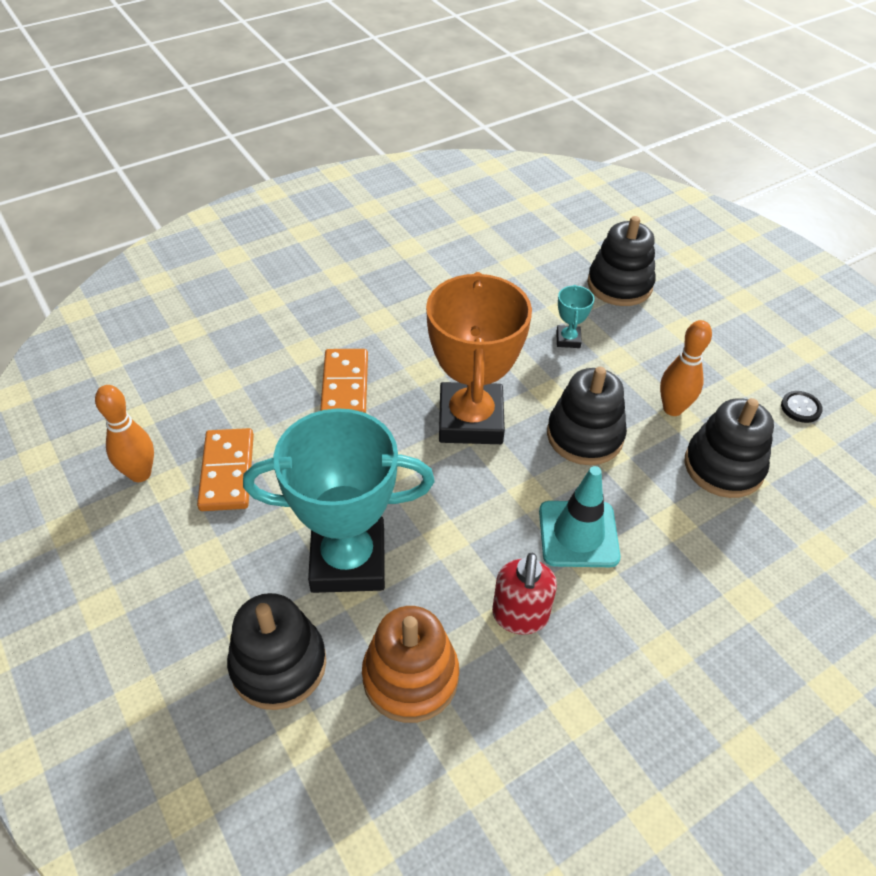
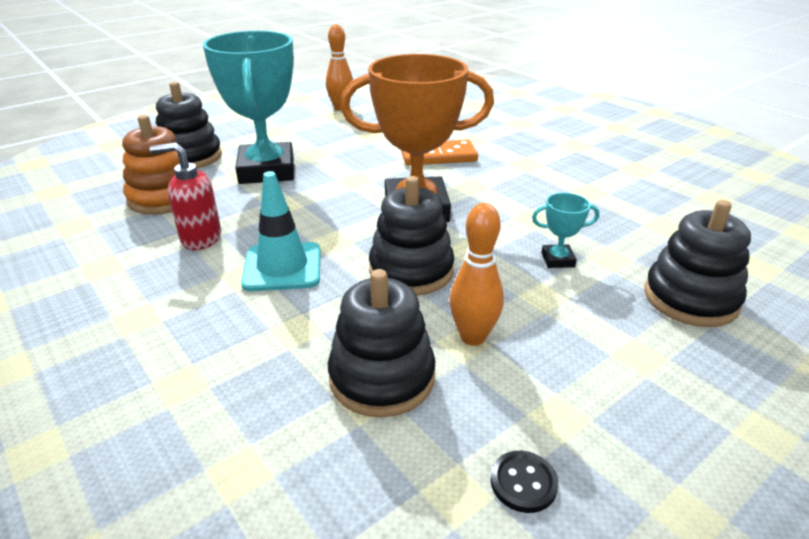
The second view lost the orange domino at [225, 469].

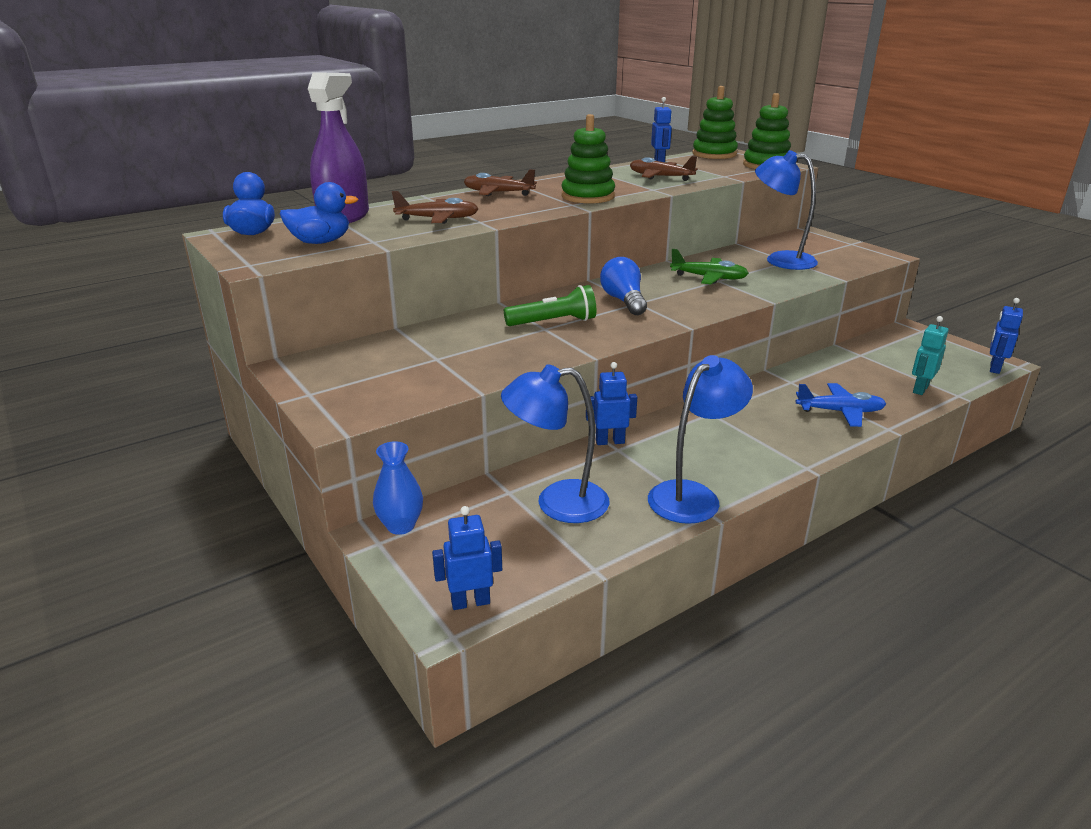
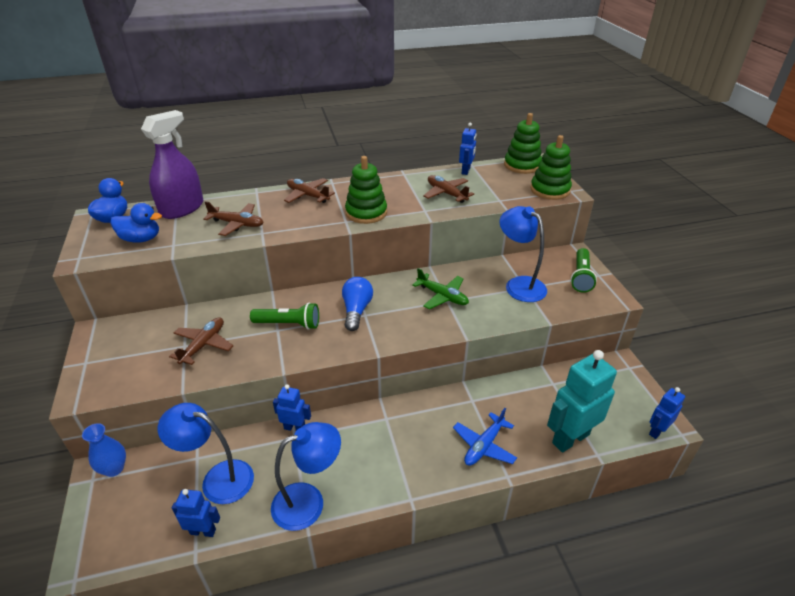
The blue robot ended up elsewhere, having gone from [467, 558] to [196, 513]. The blue plane at [841, 405] ended up facing another way, 105 degrees clockwise from before. The size of the turquoise robot at [930, 355] changed by a factor of 1.88. The second view gained the brown plane at [201, 341]. The second view gained the green flashlight at [583, 270].

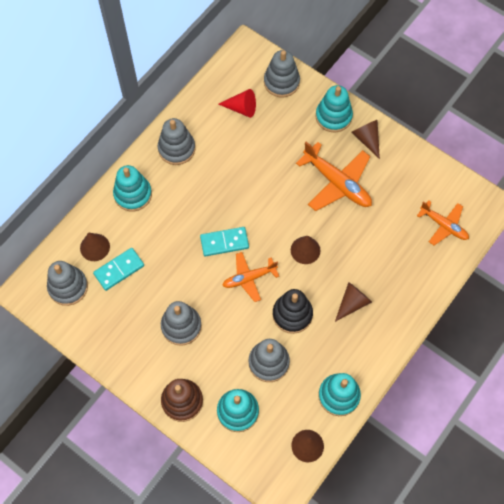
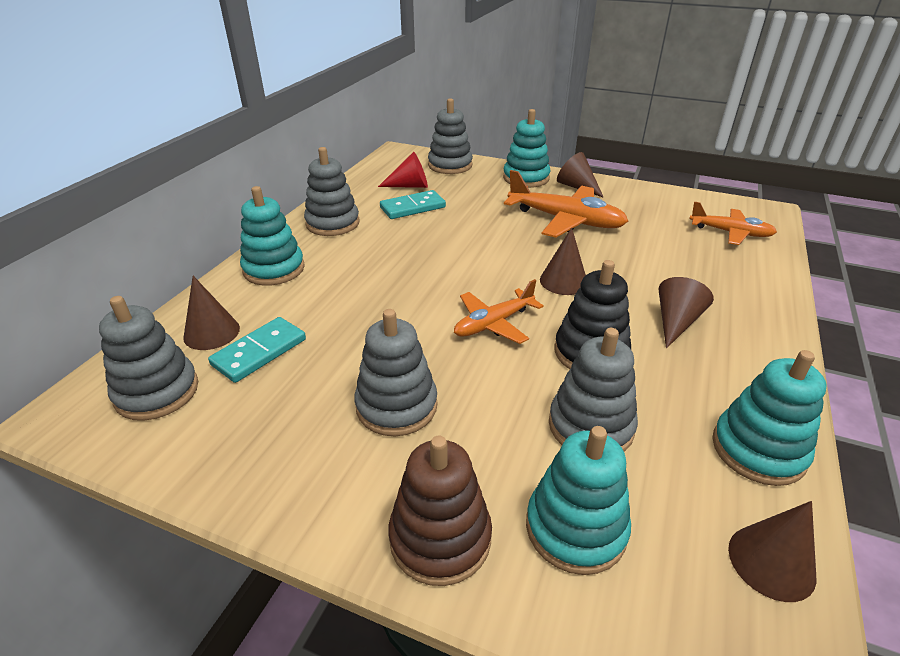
The turquoise domino ended up elsewhere, having gone from [224, 241] to [413, 204].

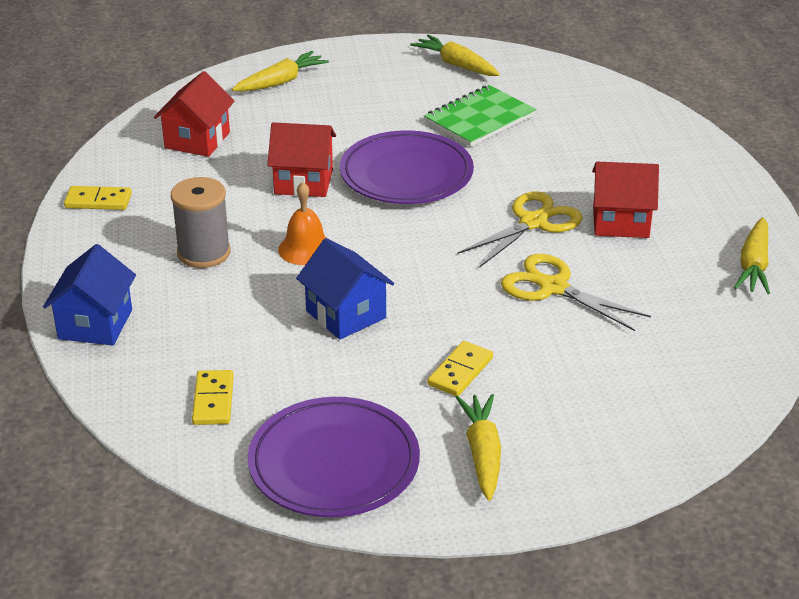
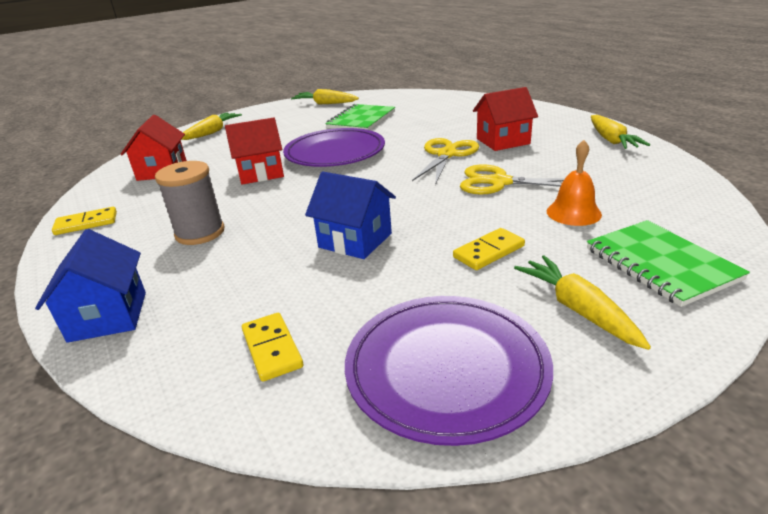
The orange bell ended up elsewhere, having gone from [302, 223] to [574, 183]. The yellow domino at [460, 368] ended up facing another way, 45 degrees clockwise from before. The second view gained the green notebook at [668, 263].

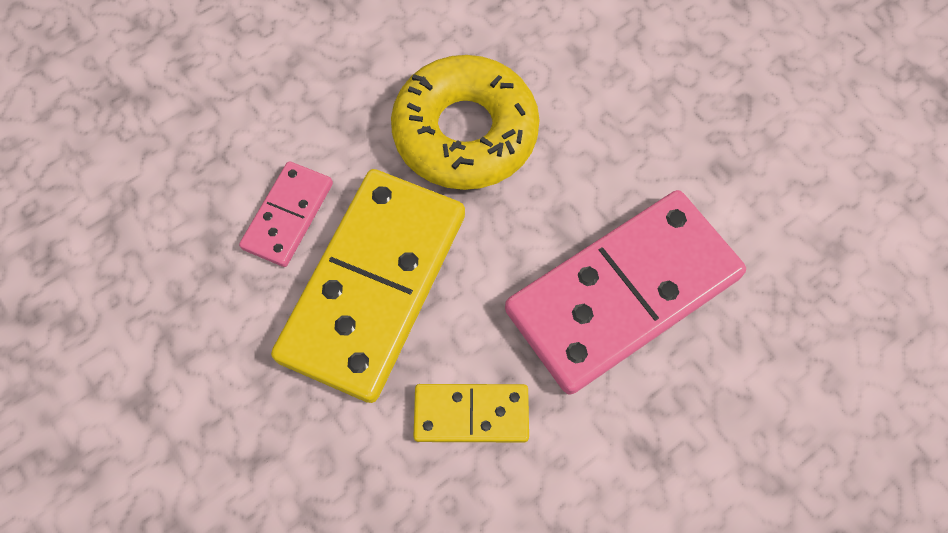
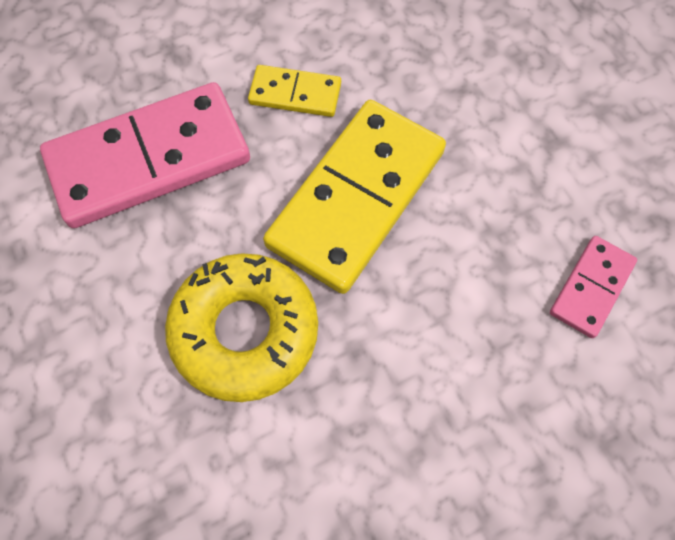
The pink domino ended up elsewhere, having gone from [286, 214] to [593, 287].

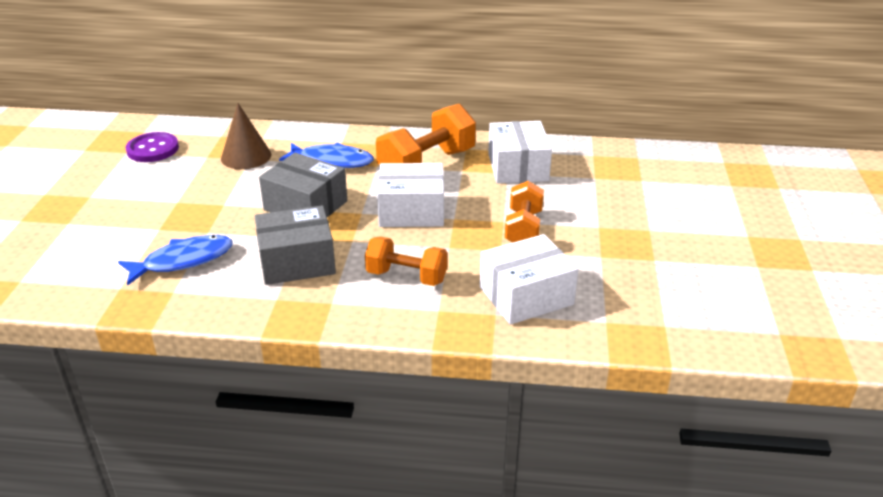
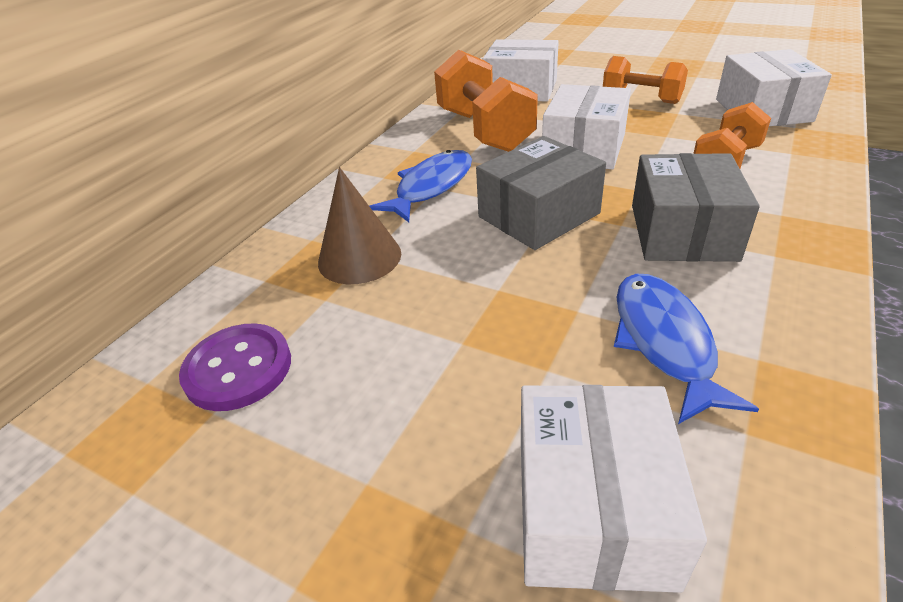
The second view gained the white box at [614, 489].

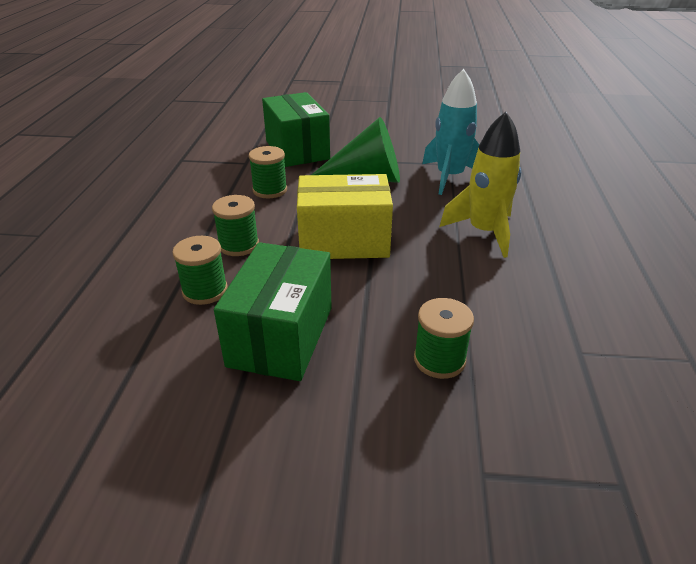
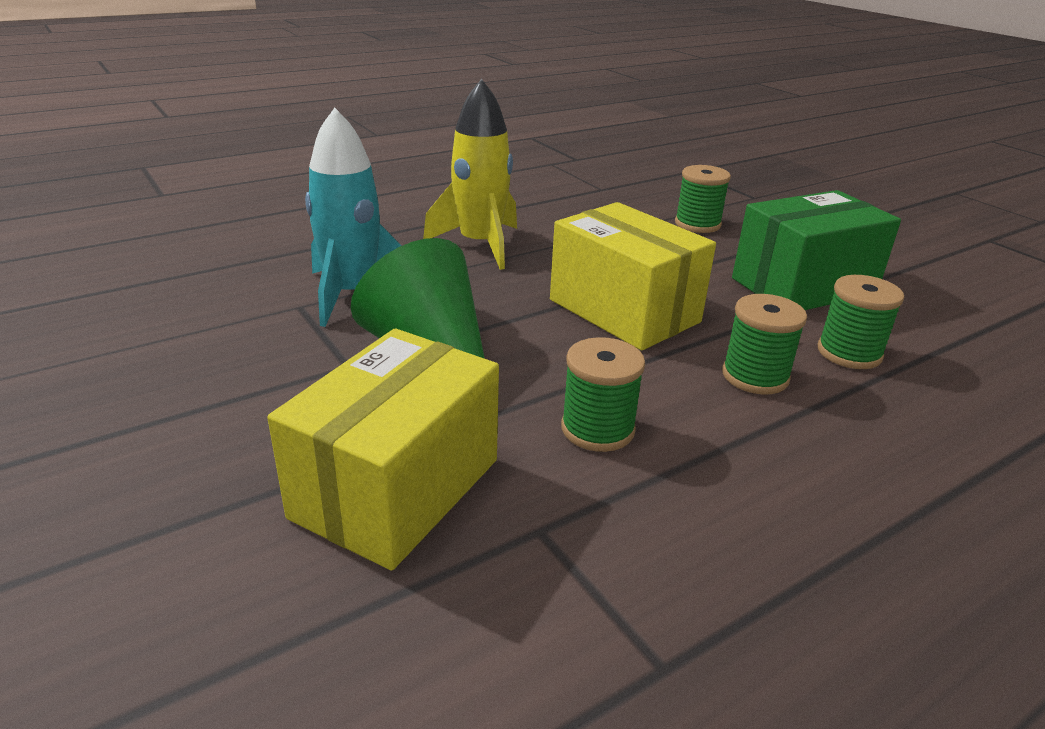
What was the green box at [296, 129] turned into the yellow box at [383, 449].

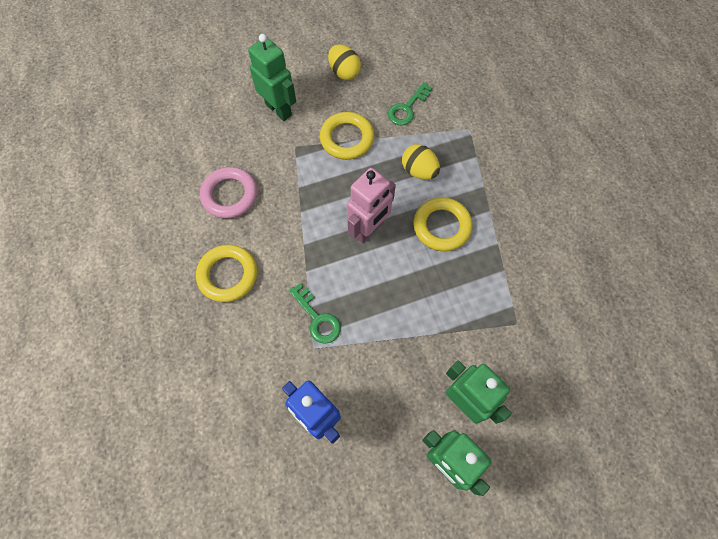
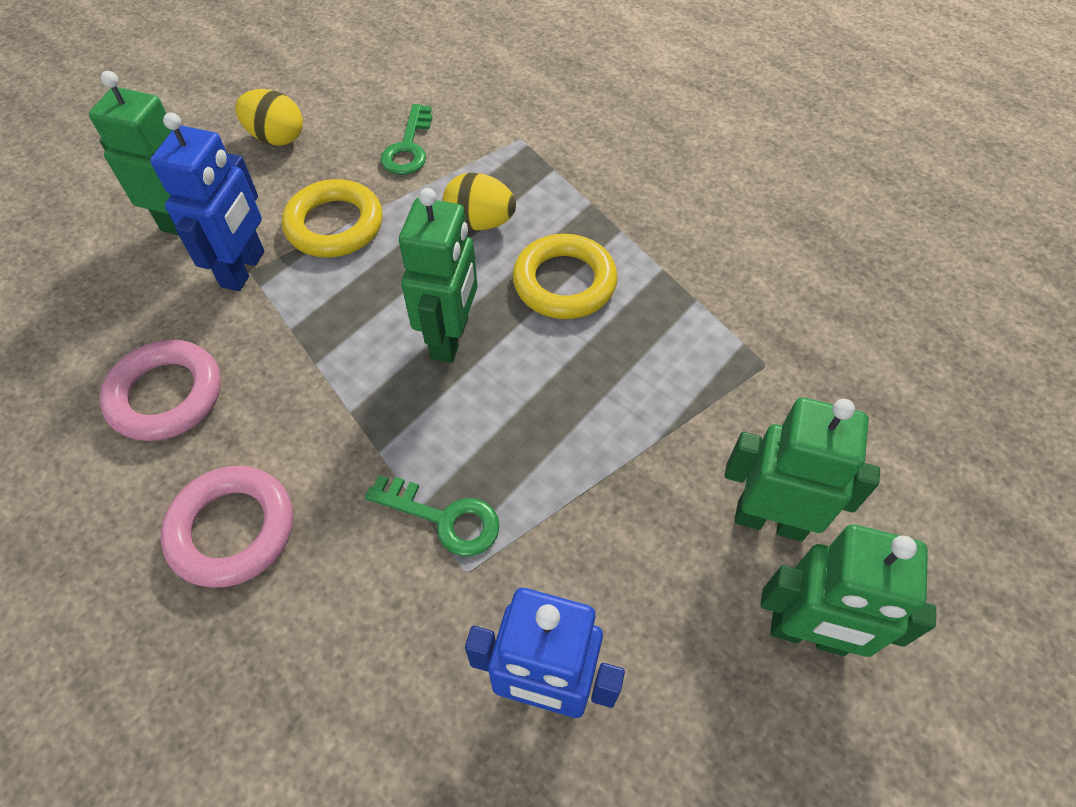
What was the yellow ring at [226, 273] turned into the pink ring at [227, 527]. What was the pink robot at [371, 205] turned into the green robot at [438, 275]. The second view gained the blue robot at [207, 201].

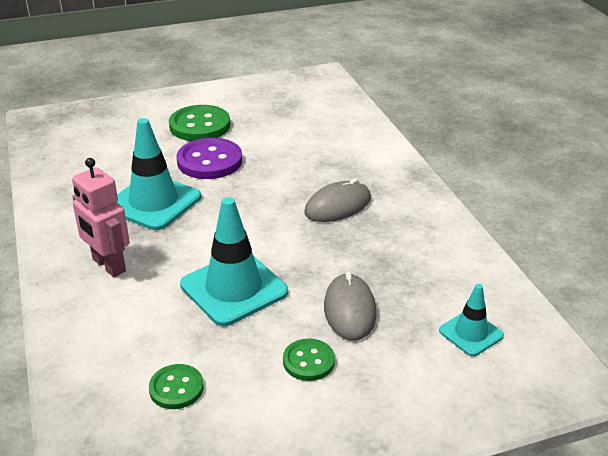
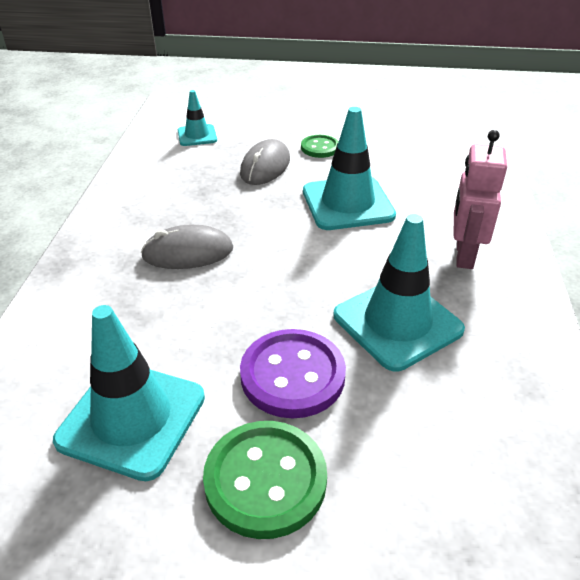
The pink robot at [101, 217] ended up facing another way, 150 degrees counterclockwise from before. The second view lost the green button at [176, 386]. The second view gained the turquoise traffic cone at [129, 393].

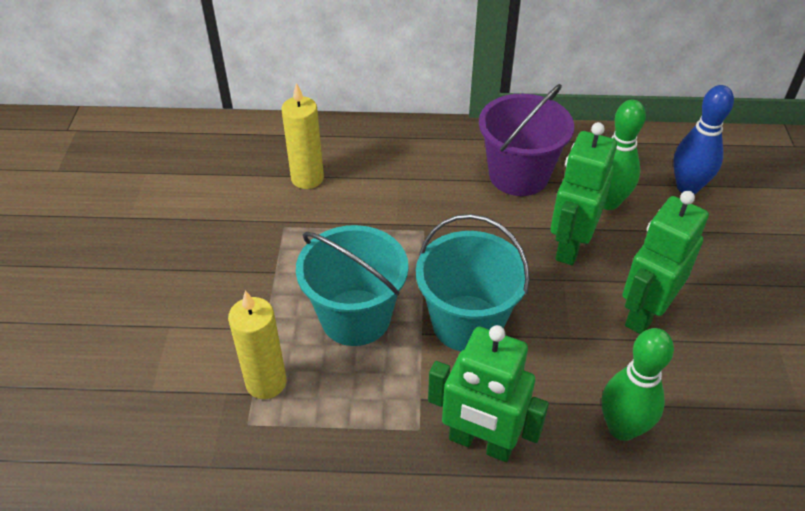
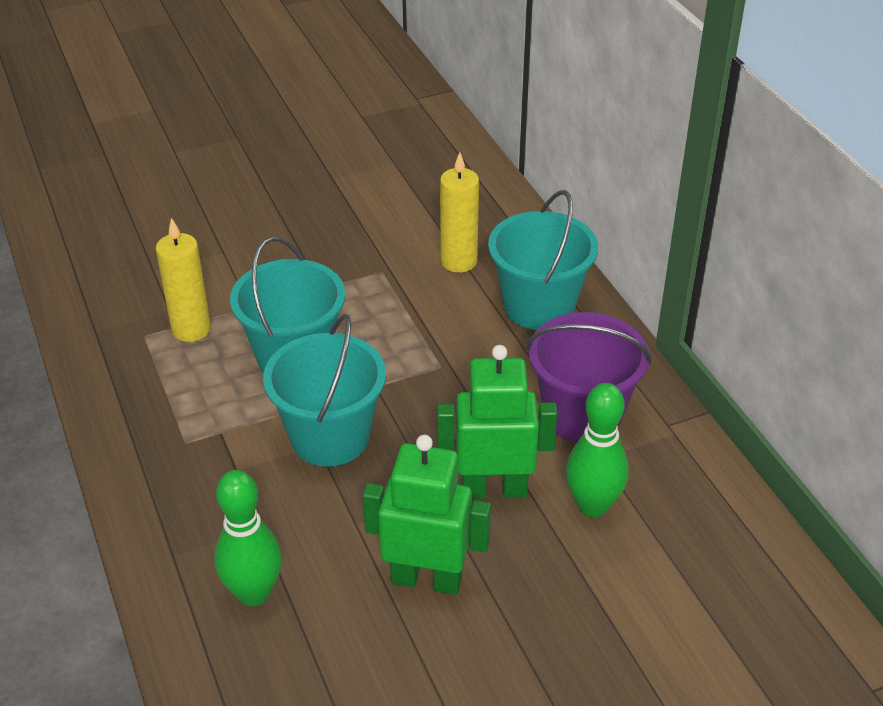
The second view lost the green robot at [488, 393]. The second view lost the blue bowling pin at [703, 139]. The second view gained the turquoise bucket at [543, 260].

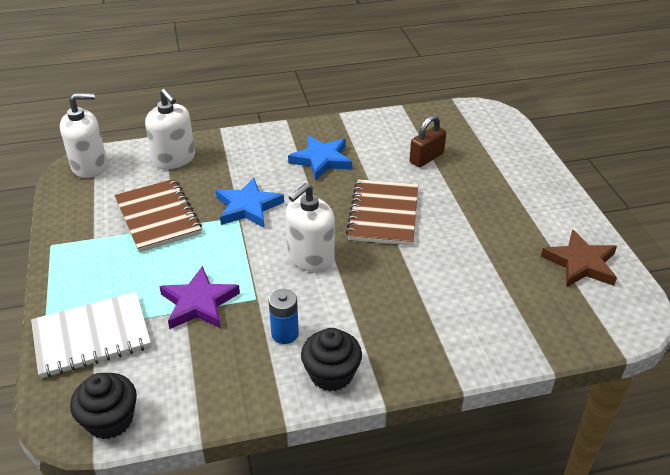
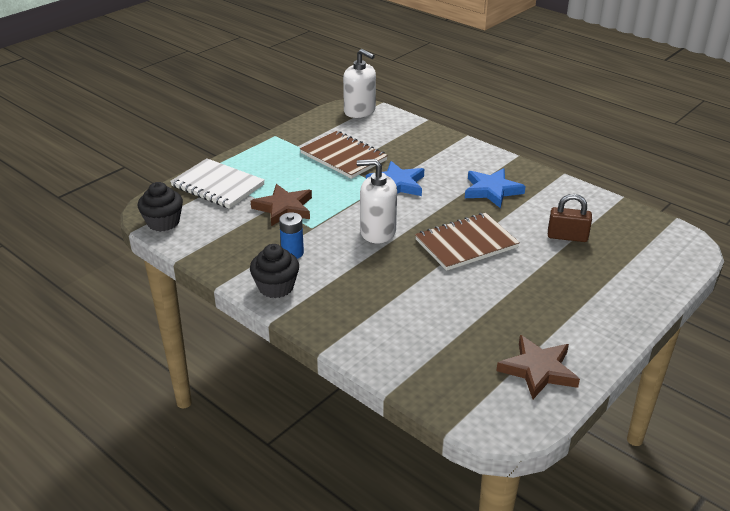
The brown notebook at [158, 215] ended up facing another way, 75 degrees counterclockwise from before. The second view lost the white soap dispenser at [170, 129]. What was the purple star at [199, 297] turned into the brown star at [281, 205].

